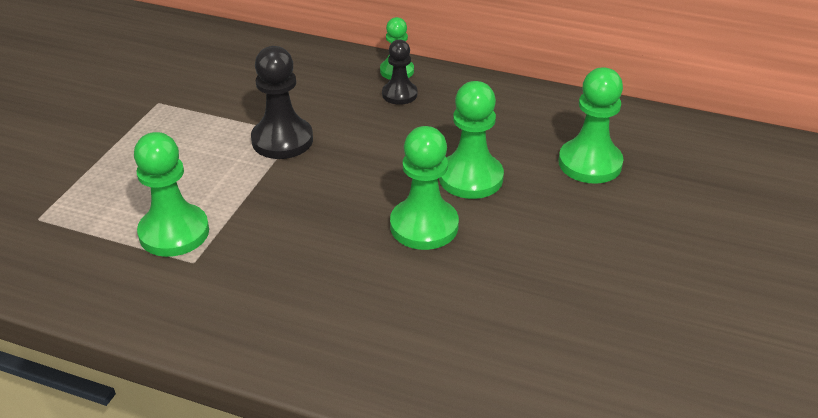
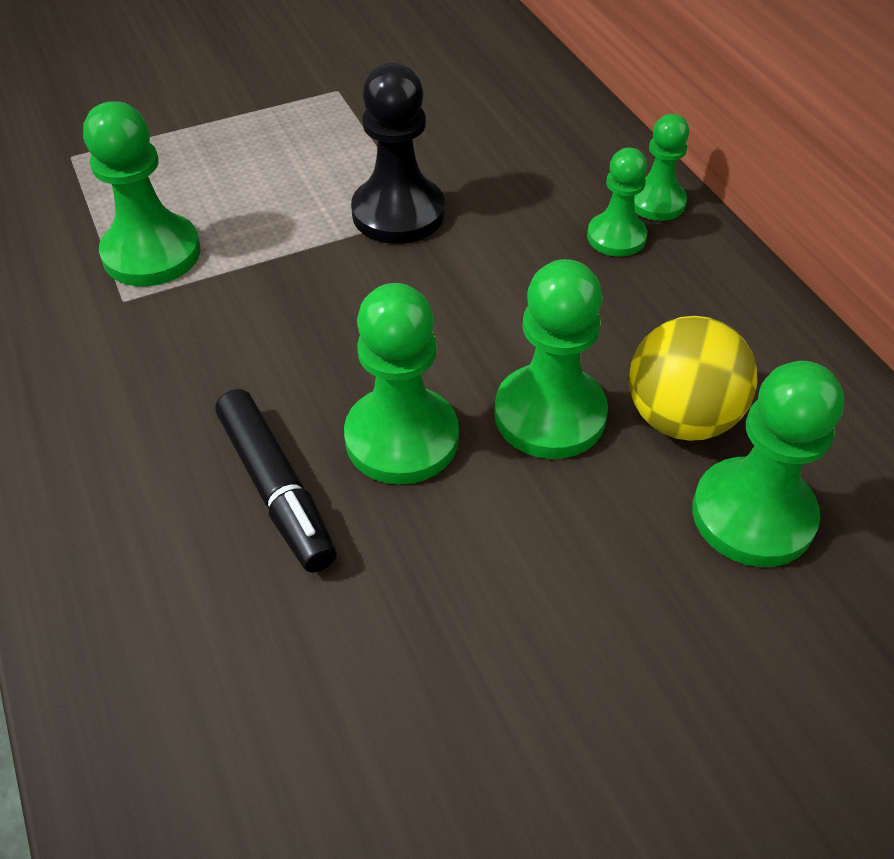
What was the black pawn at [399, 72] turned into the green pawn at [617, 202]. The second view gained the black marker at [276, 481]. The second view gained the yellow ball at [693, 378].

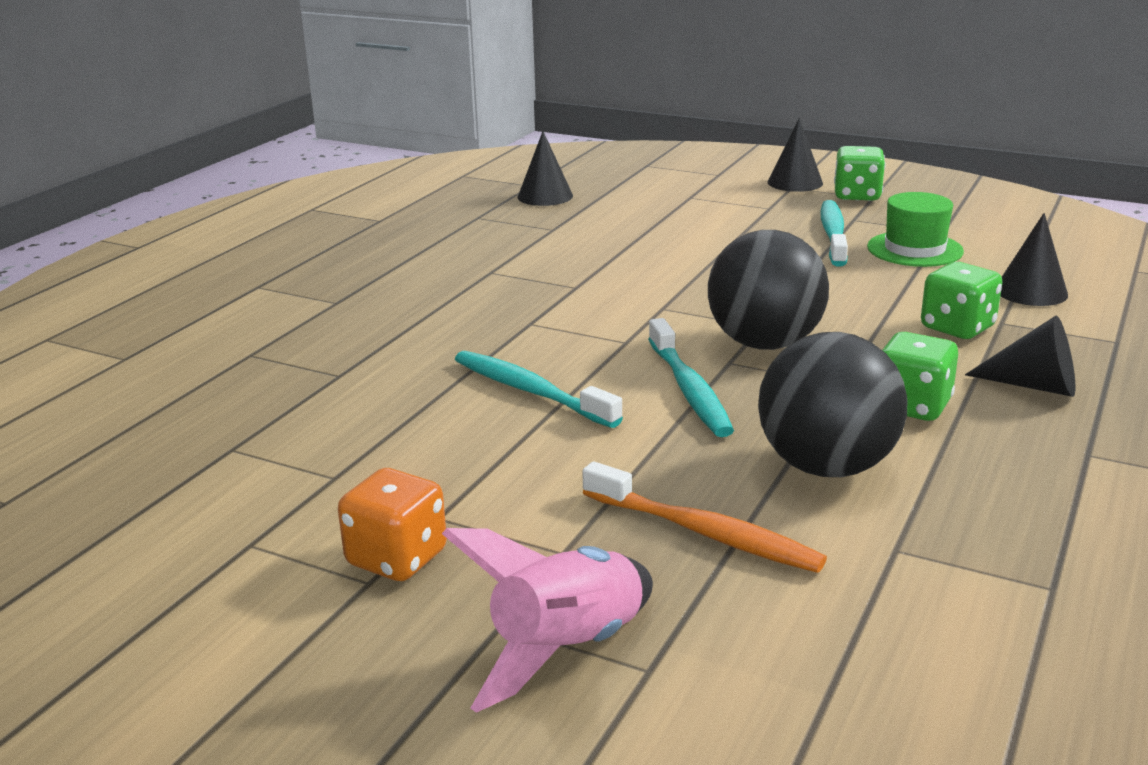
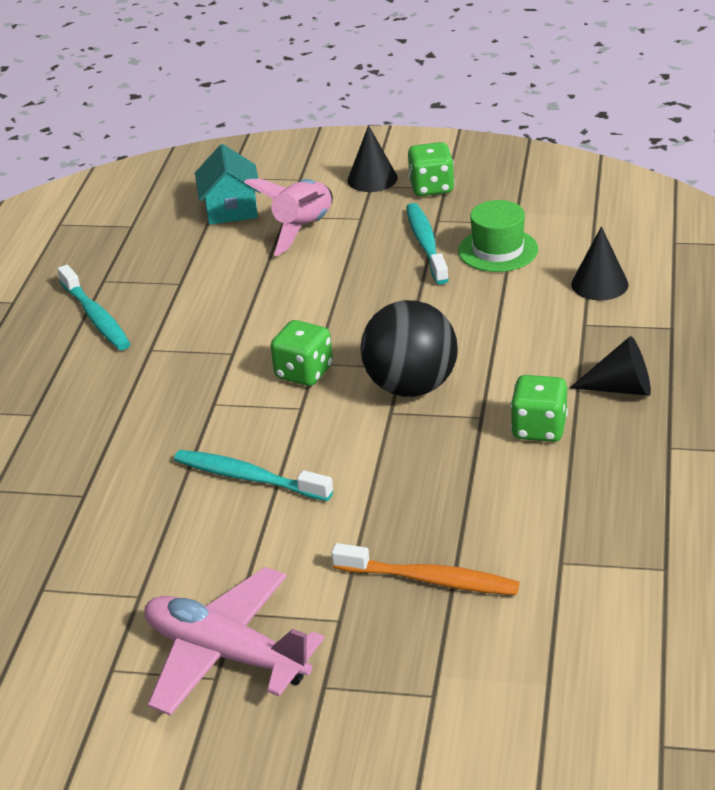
Where the orange dice stood at [392, 524], the pink plane came to stand at [234, 641]. The pink rocket ended up elsewhere, having gone from [547, 620] to [288, 217]. The second view lost the black cone at [545, 168]. The turquoise toothbrush ended up elsewhere, having gone from [691, 377] to [94, 307]. The second view lost the black ball at [833, 404]. The green dice ended up elsewhere, having gone from [961, 300] to [302, 353]. The second view gained the turquoise house at [228, 184].

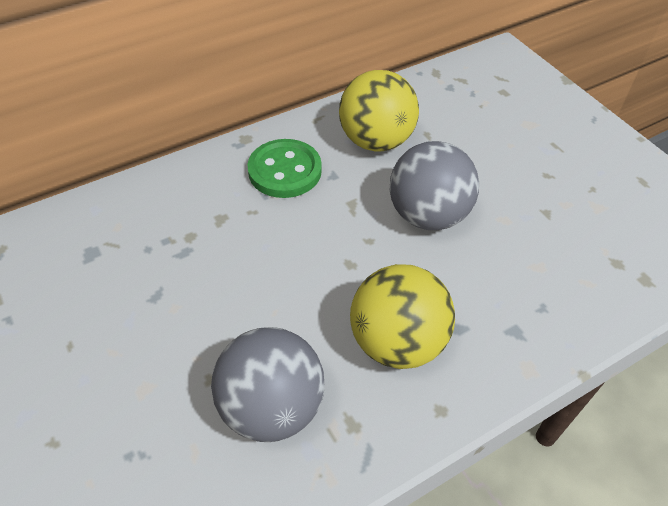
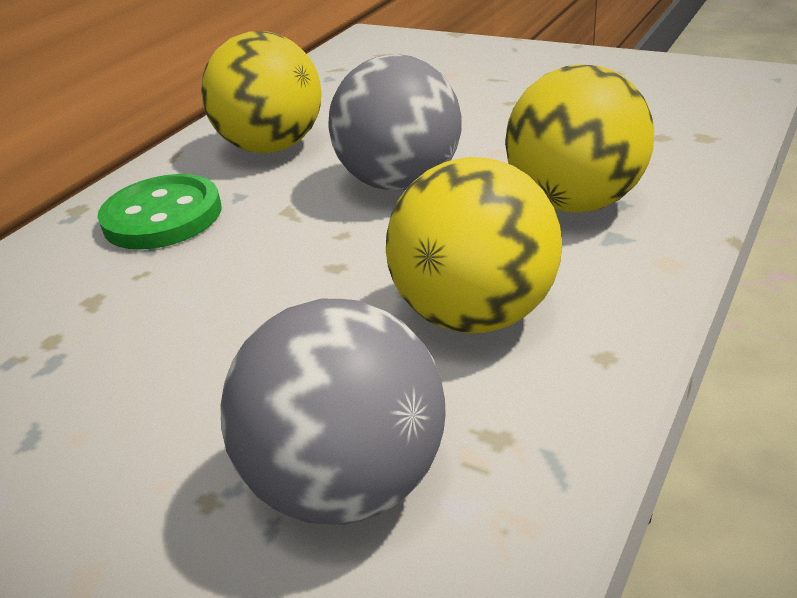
The second view gained the yellow ball at [579, 138].

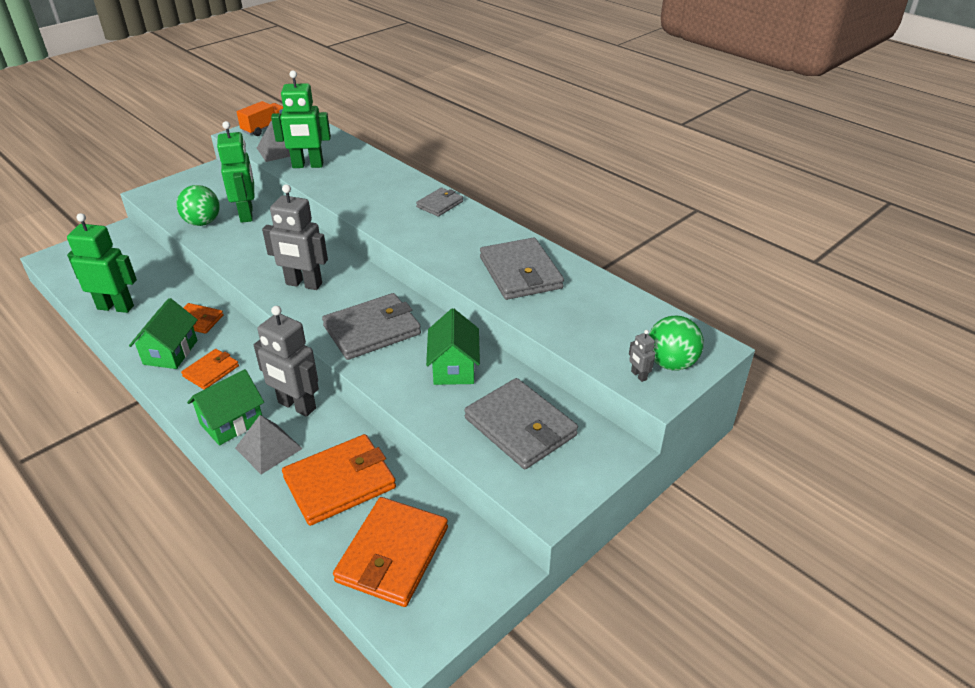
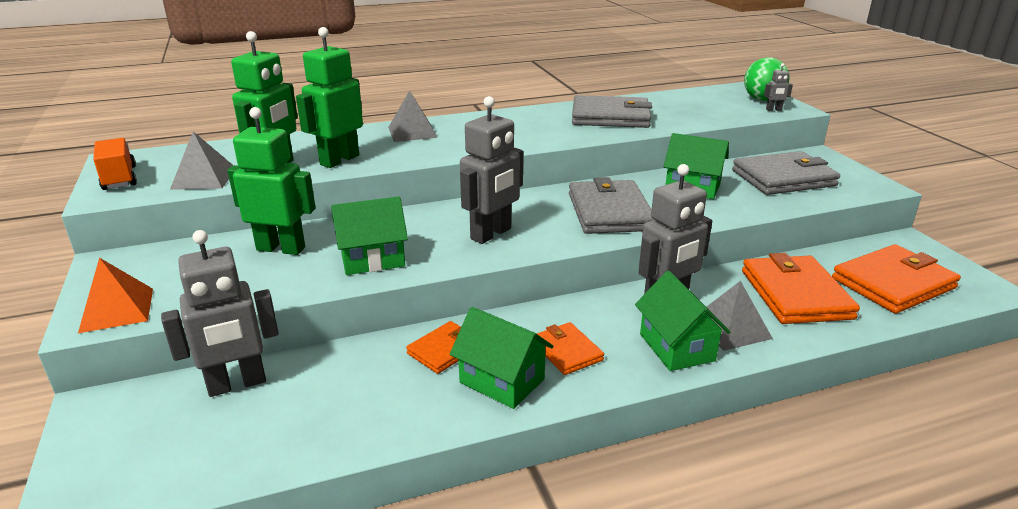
The green robot ended up elsewhere, having gone from [102, 263] to [329, 97]. The second view lost the green ball at [198, 205]. The orange wallet at [390, 552] ended up facing another way, 75 degrees counterclockwise from before. The second view lost the grey wallet at [439, 202]. The second view gained the orange pyramid at [115, 295]. The second view gained the grey robot at [220, 313]. The second view gained the green house at [369, 236]. The second view gained the grey pyramid at [413, 116].

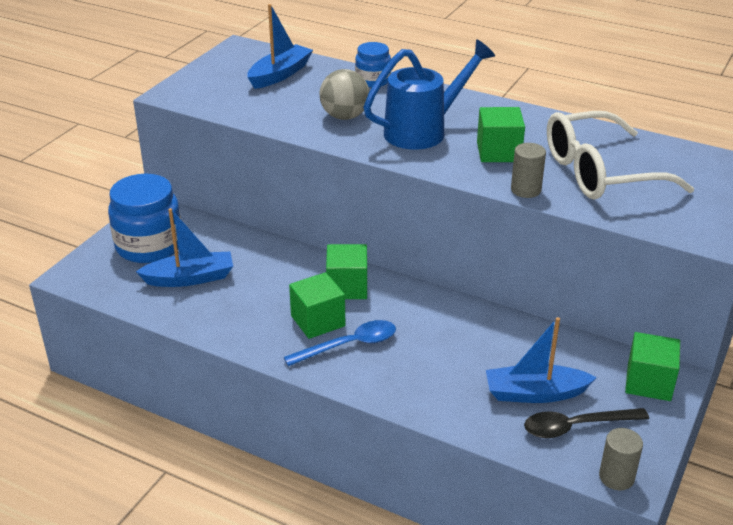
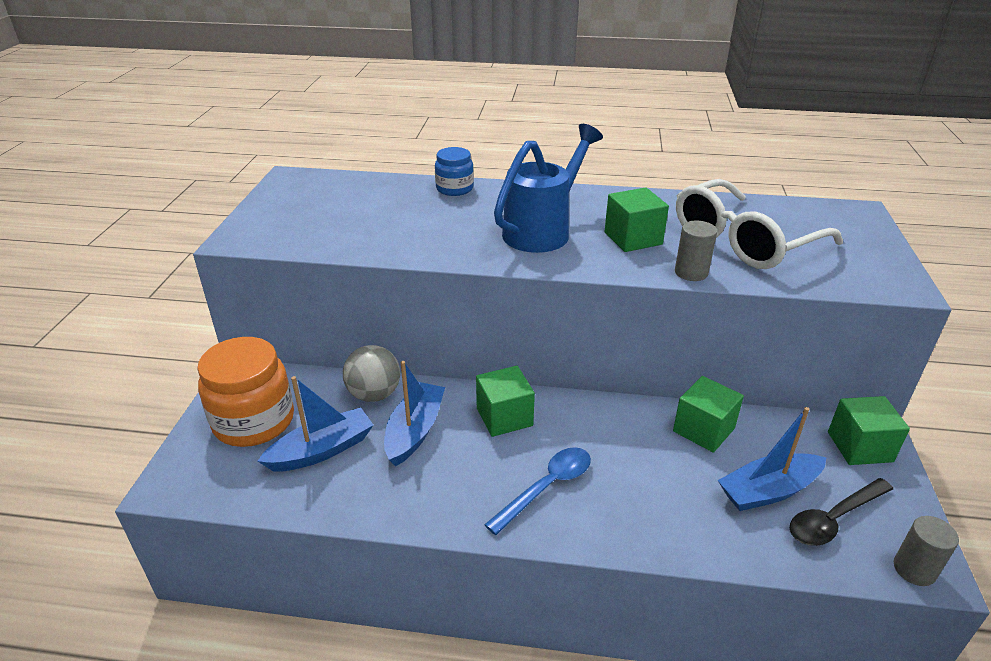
What was the blue jar at [144, 218] turned into the orange jar at [245, 392]. The blue boat ended up elsewhere, having gone from [280, 46] to [414, 413]. The green cube ended up elsewhere, having gone from [317, 305] to [708, 414]. The grey ball ended up elsewhere, having gone from [344, 94] to [371, 373].

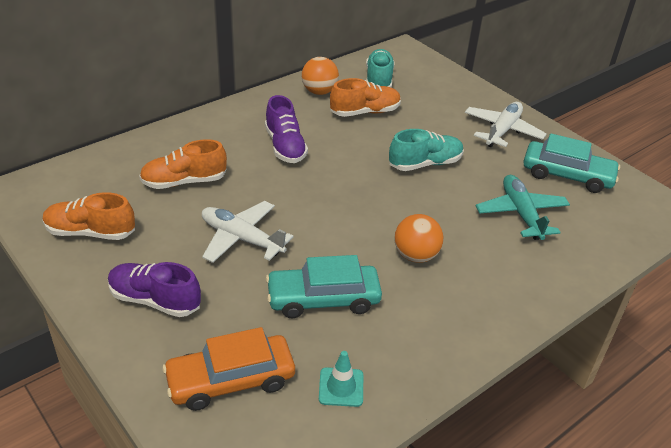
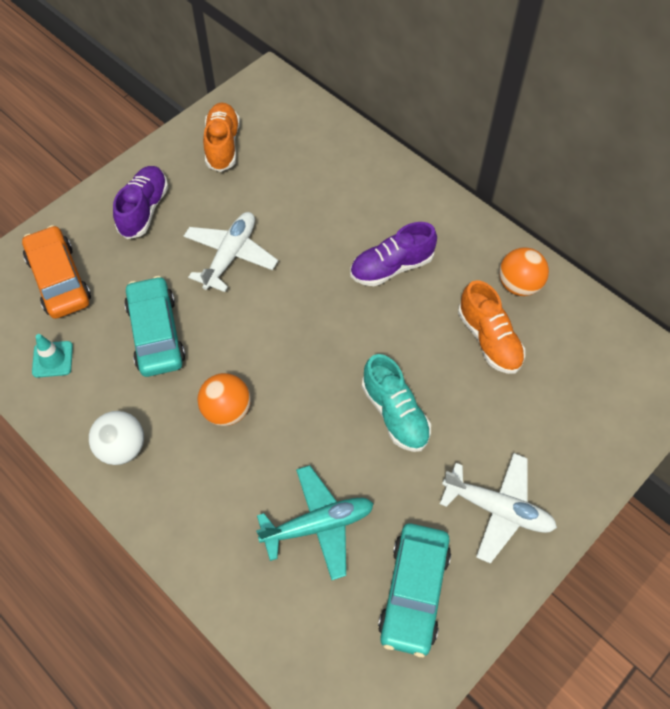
The second view lost the orange shoe at [183, 164]. The second view lost the turquoise shoe at [380, 68]. The second view gained the white ball at [116, 438].

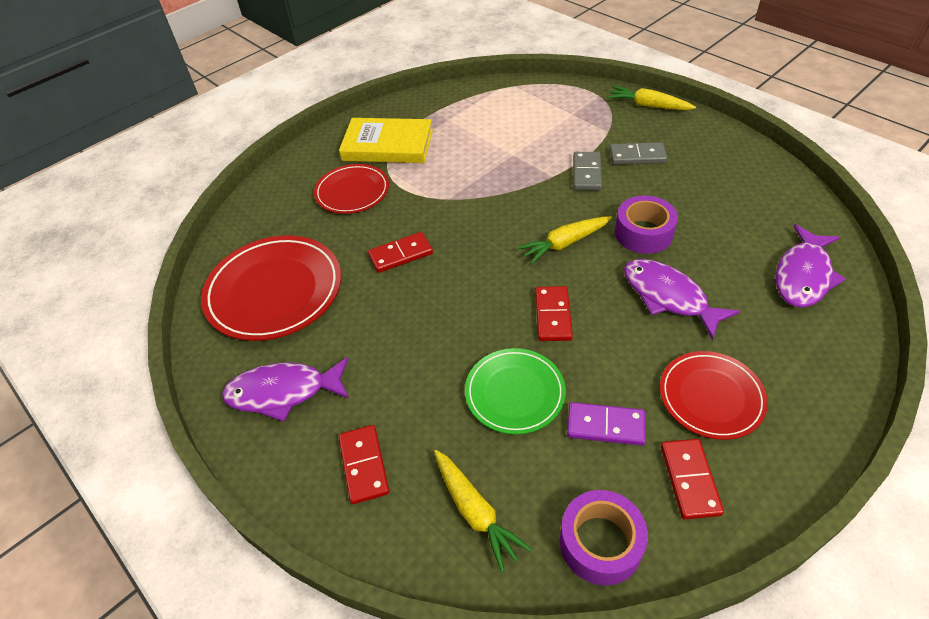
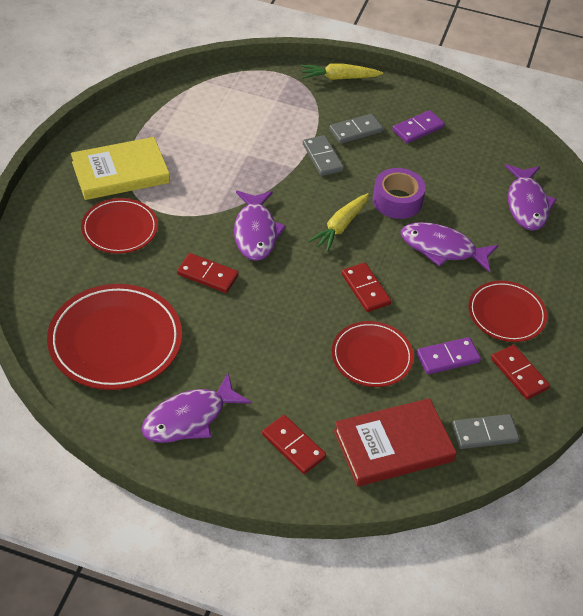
The red domino at [400, 252] ended up facing another way, 75 degrees clockwise from before. Where the yellow carrot stood at [483, 511], the red book came to stand at [395, 442]. What was the green plate at [515, 391] turned into the red plate at [373, 354]. Where the purple tape stood at [604, 538], the grey domino came to stand at [486, 431]. The second view gained the purple fish at [260, 226]. The second view gained the purple domino at [418, 126].

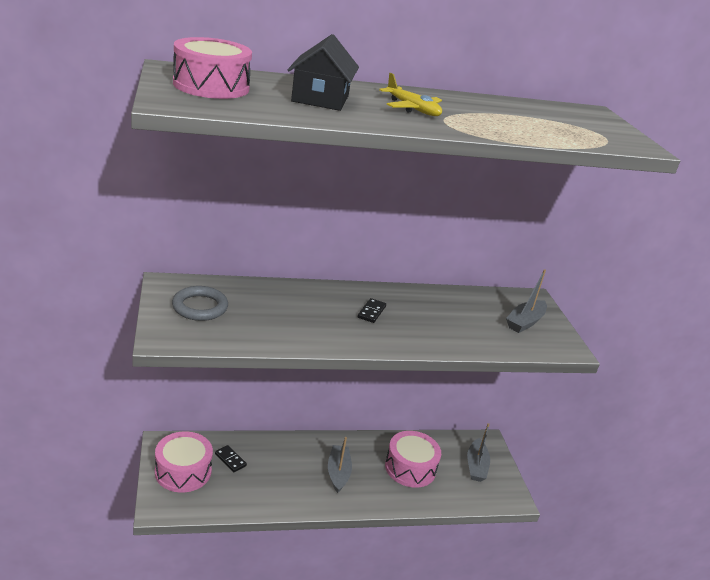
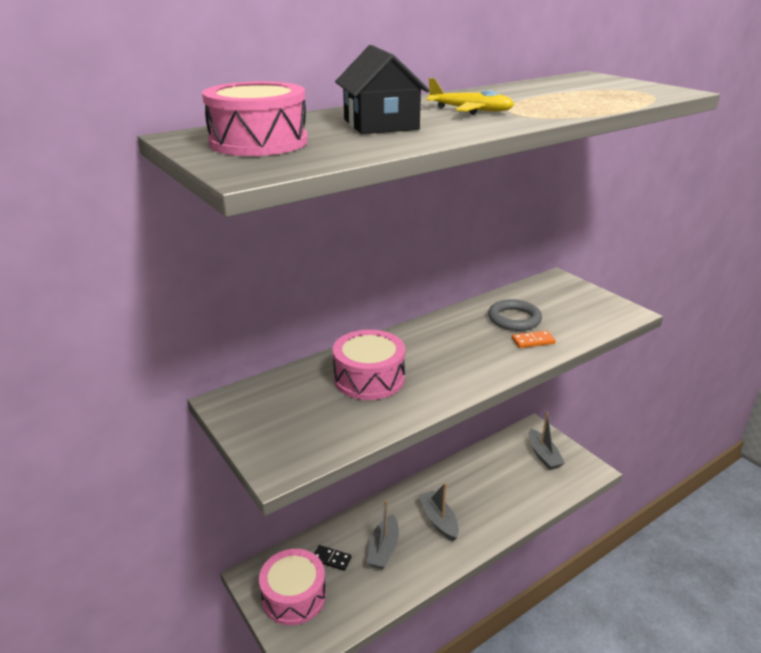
The grey ring ended up elsewhere, having gone from [200, 303] to [515, 315]. The second view lost the black domino at [372, 310]. The pink drum ended up elsewhere, having gone from [413, 459] to [369, 365]. The grey boat ended up elsewhere, having gone from [526, 301] to [383, 534]. The second view gained the orange domino at [534, 339].

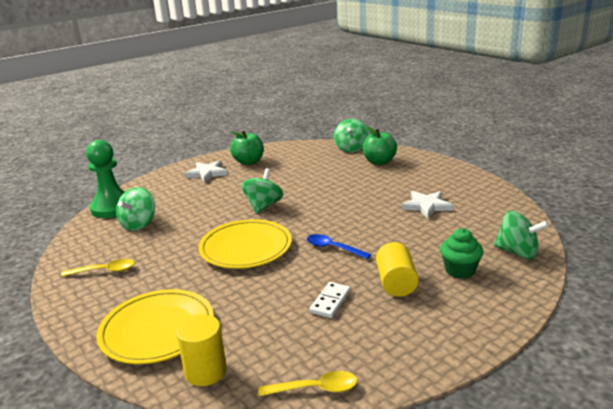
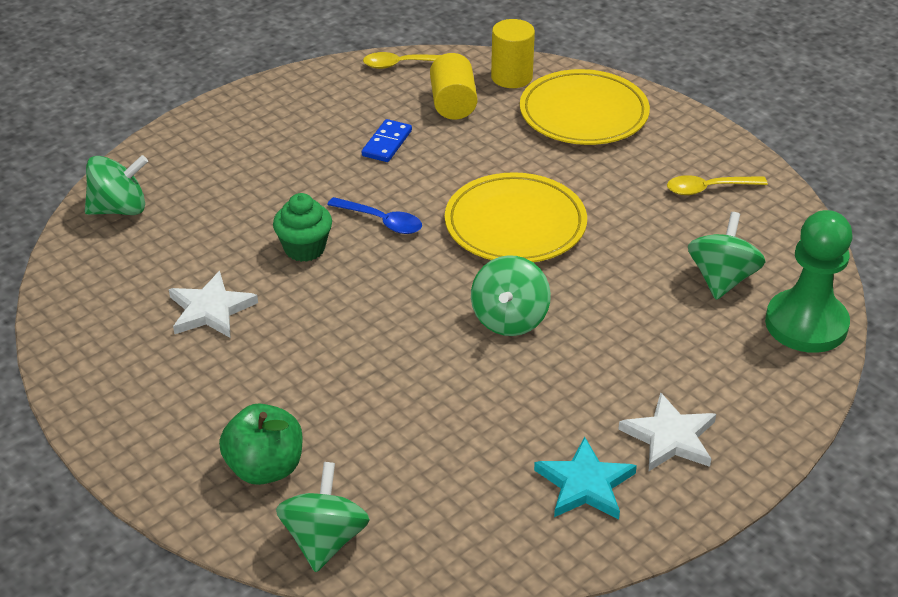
Where the green apple stood at [247, 148], the turquoise star came to stand at [585, 478]. What was the white domino at [330, 300] turned into the blue domino at [387, 140]. The yellow cylinder ended up elsewhere, having gone from [397, 269] to [453, 86]. The green cupcake ended up elsewhere, having gone from [461, 253] to [302, 227]. The green spinning top at [521, 235] ended up facing another way, 135 degrees clockwise from before.

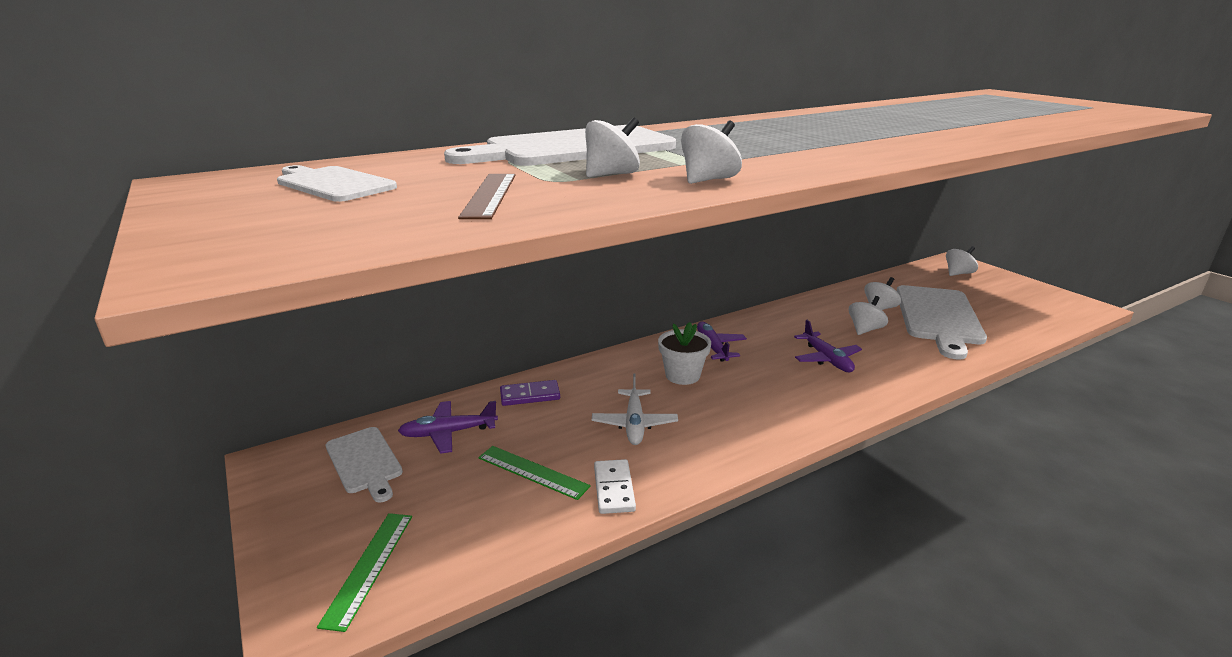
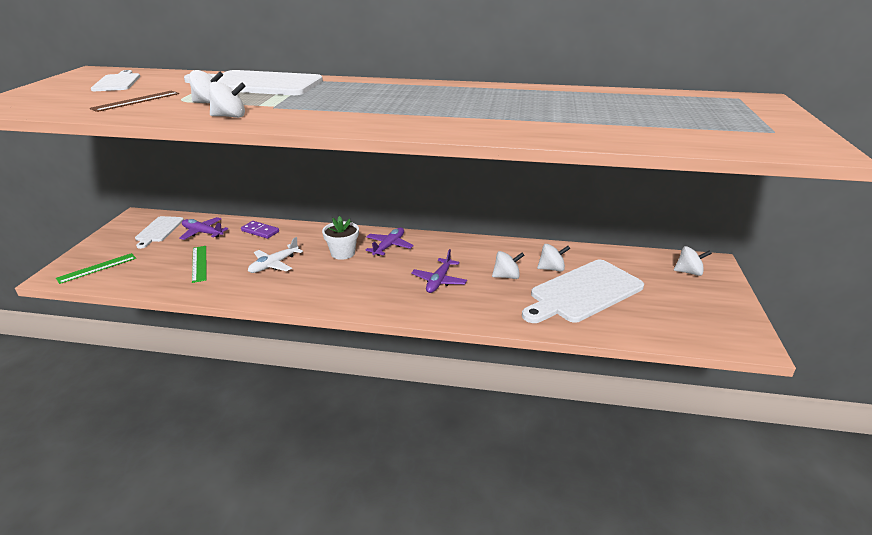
The second view lost the white domino at [615, 486].

